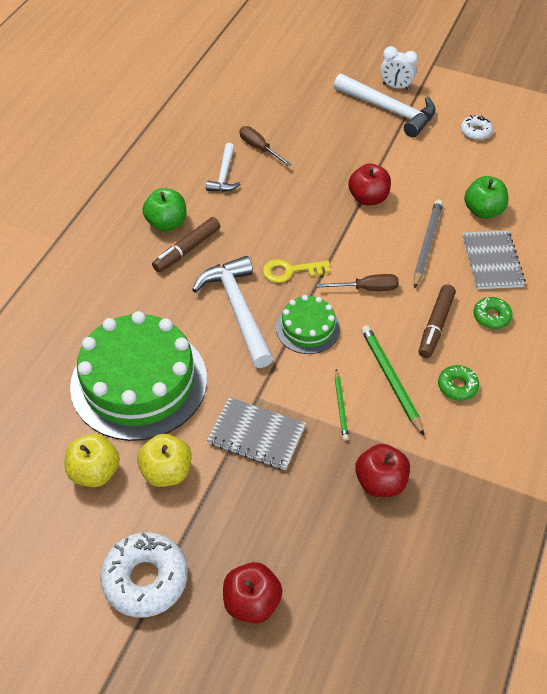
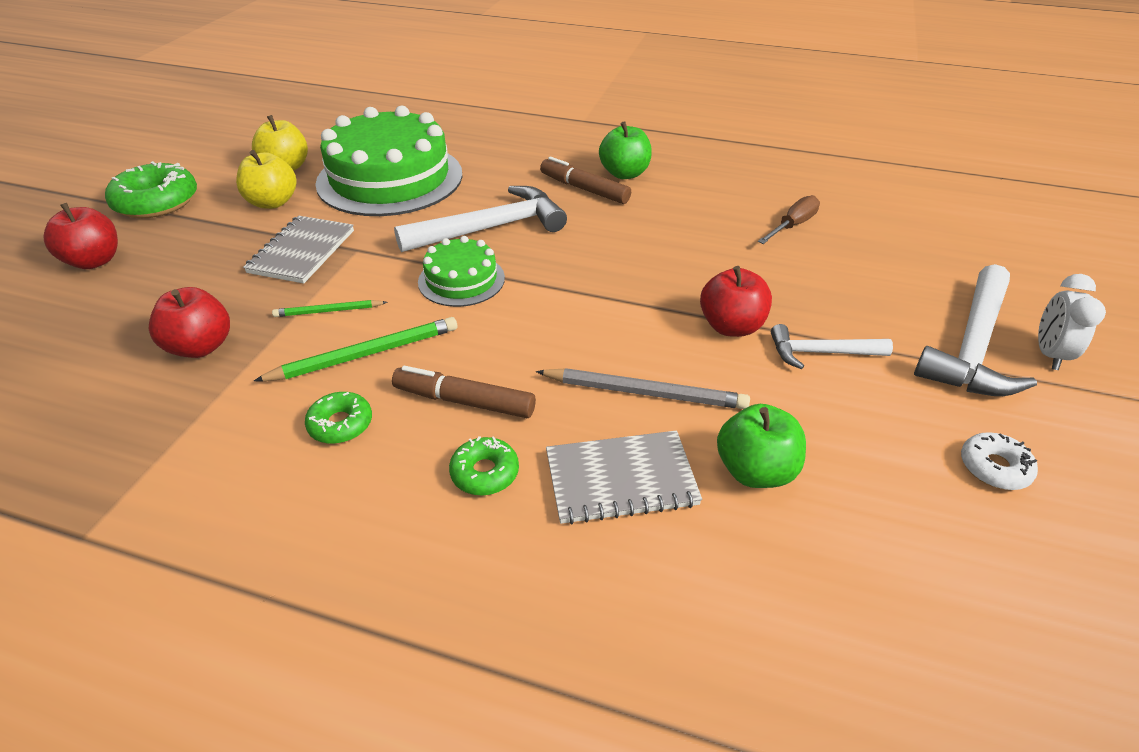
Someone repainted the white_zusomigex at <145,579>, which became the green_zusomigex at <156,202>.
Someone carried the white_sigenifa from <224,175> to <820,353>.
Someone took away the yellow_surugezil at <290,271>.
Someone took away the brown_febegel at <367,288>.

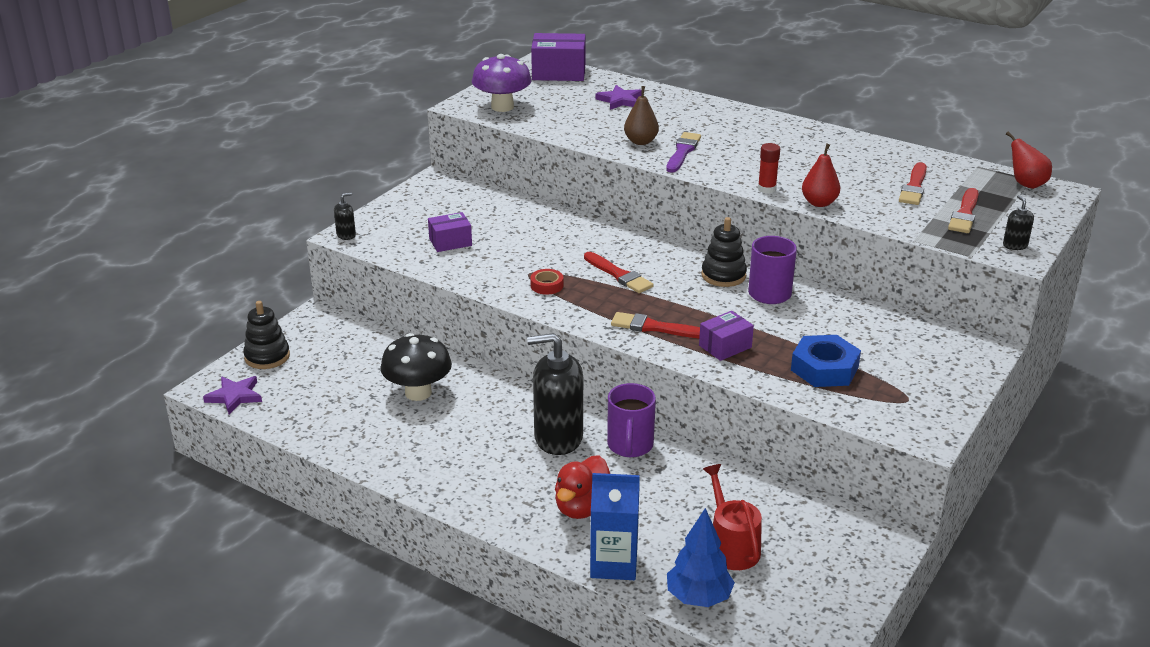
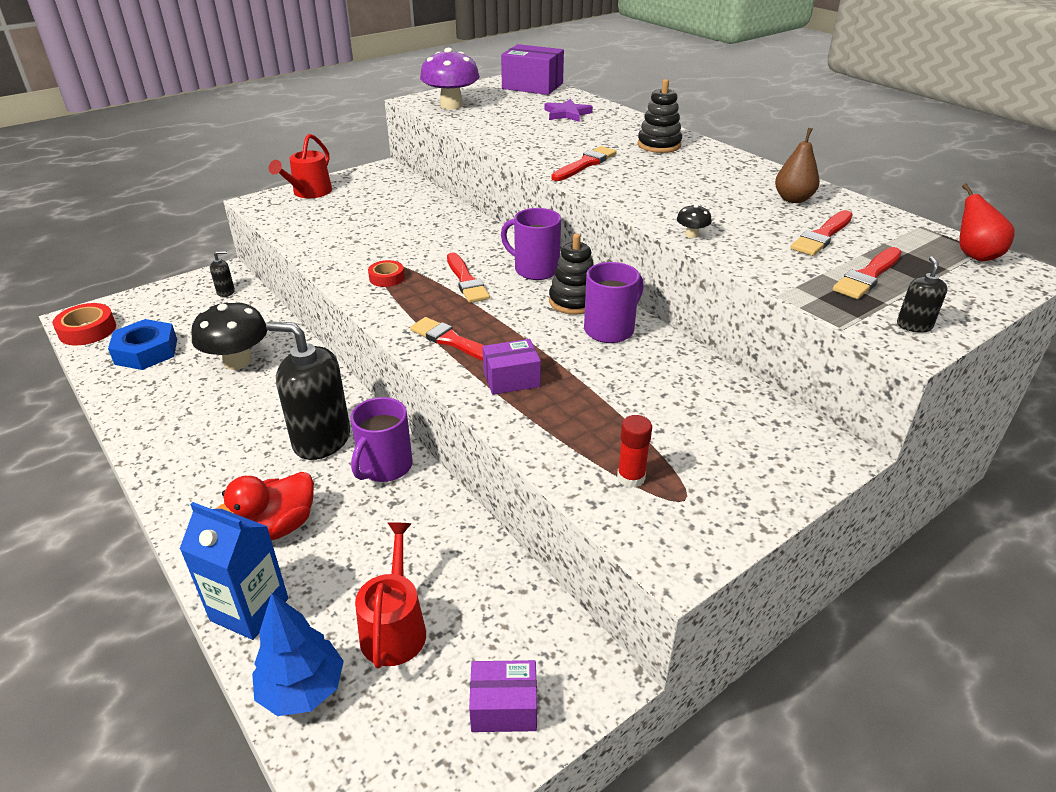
Someone swapped the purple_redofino at <235,396> for the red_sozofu at <87,330>.
Someone carried the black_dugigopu from <267,356> to <659,145>.
Someone carried the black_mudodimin from <346,235> to <226,292>.
Someone carried the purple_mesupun from <450,242> to <504,707>.
Someone carried the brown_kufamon from <641,142> to <793,199>.
Someone repainted the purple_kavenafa at <682,152>, which became the red_kavenafa at <585,164>.
Someone carried the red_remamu from <766,189> to <631,478>.
Someone carried the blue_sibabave from <824,368> to <146,351>.
Someone swapped the red_kufamon at <819,203> for the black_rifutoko at <691,235>.
Someone put down the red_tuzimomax at <309,192>.
Someone put down the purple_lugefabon at <535,269>.

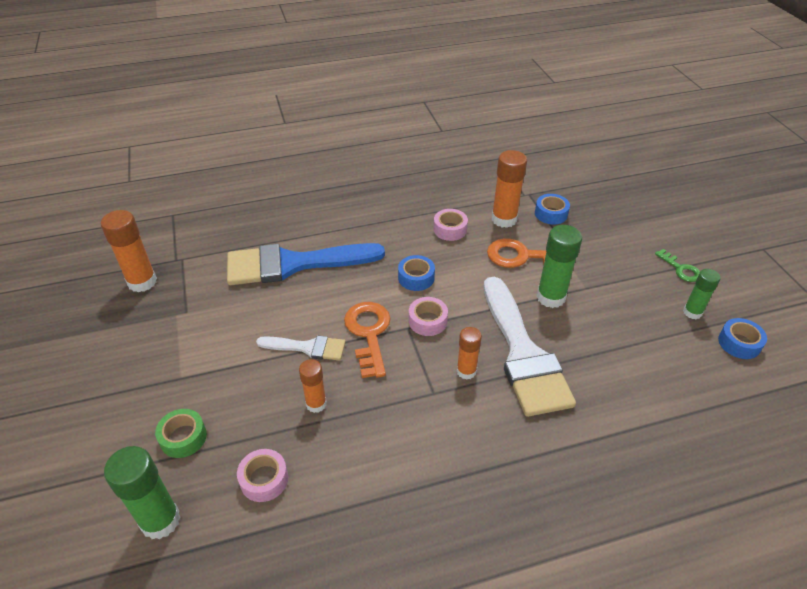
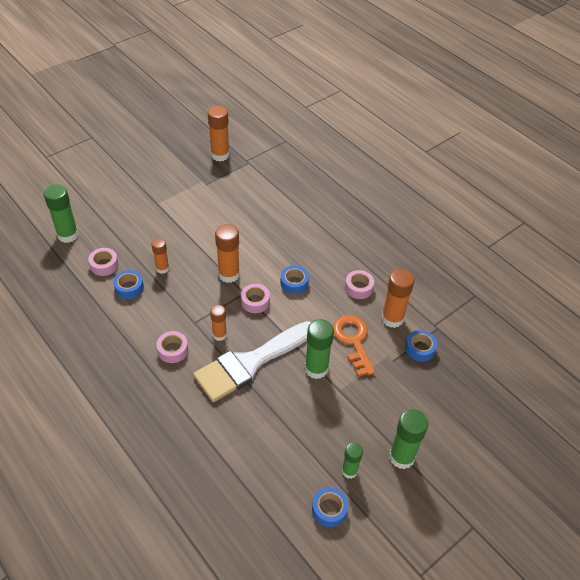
Someone took away the green_sozofu at <183,437>.
Someone took away the blue_kavenafa at <293,264>.
Someone took away the white_kavenafa at <307,348>.
Someone swapped the orange_surugezil at <369,333> for the orange_remamu at <229,274>.
Someone swapped the green_surugezil at <680,269> for the green_remamu at <401,457>.
Someone put down the blue_sozofu at <129,288>.
Someone put down the pink_sozofu at <173,350>.

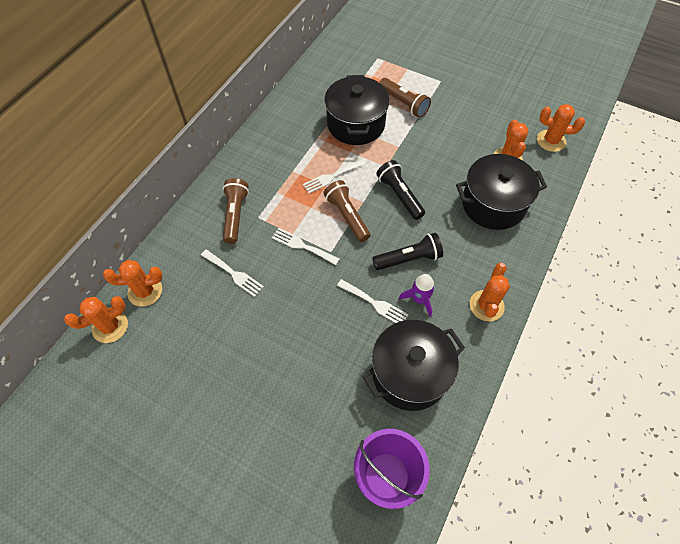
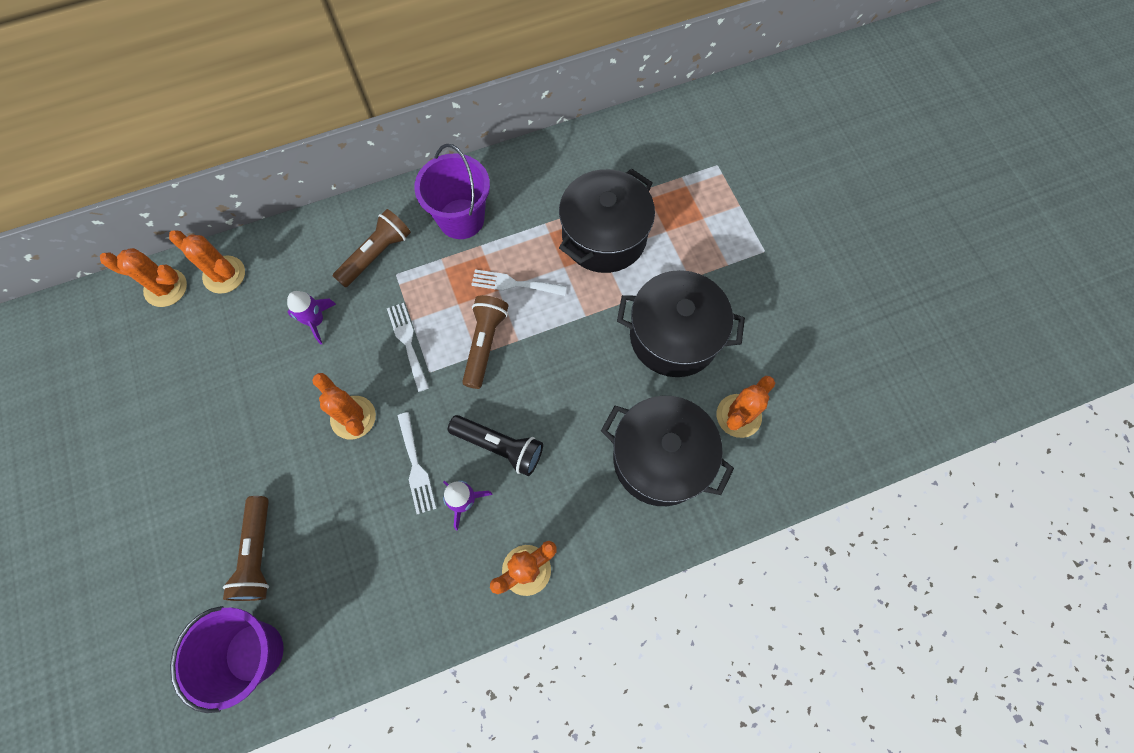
Someone swapped the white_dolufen at <234,274> for the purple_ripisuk at <316,321>.
Someone carried the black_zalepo from <409,373> to <674,336>.
Someone took away the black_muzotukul at <399,195>.
Someone carried the brown_muzotukul from <404,103> to <258,554>.
Someone carried the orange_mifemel from <551,141> to <353,417>.
Someone put down the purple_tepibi at <461,219>.

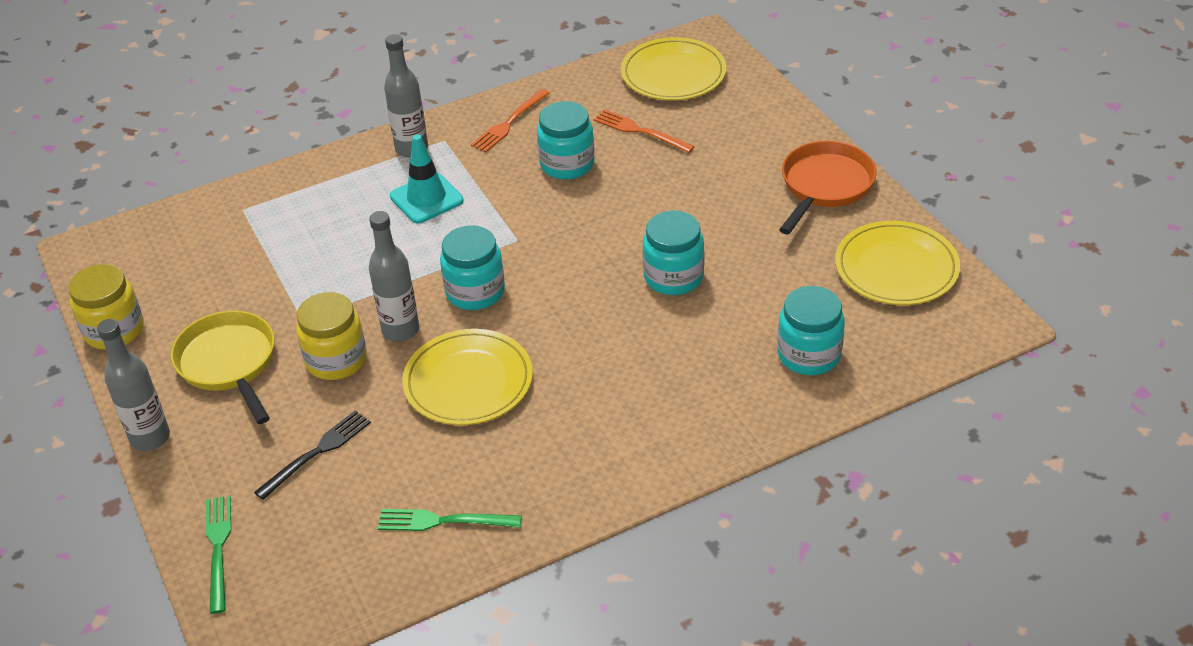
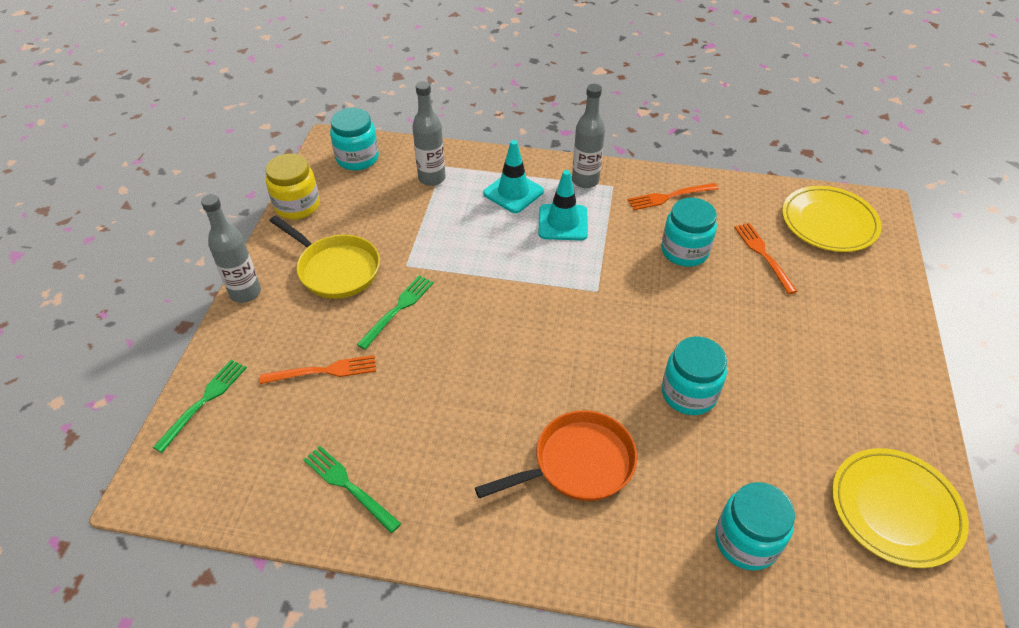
Someone rotated the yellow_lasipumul at <229,363> by 120 degrees clockwise.
Someone repainted the black_dolufen at <318,451>, which became the orange_dolufen at <325,371>.
Someone swapped the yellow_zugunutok at <336,360> for the green_dolufen at <398,308>.
Someone carried the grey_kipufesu from <400,330> to <432,178>.
Someone took away the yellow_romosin at <468,382>.
Someone carried the turquoise_zugunutok from <475,292> to <357,158>.
Someone carried the orange_lasipumul from <825,186> to <578,463>.
Someone put down the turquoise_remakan at <513,192>.

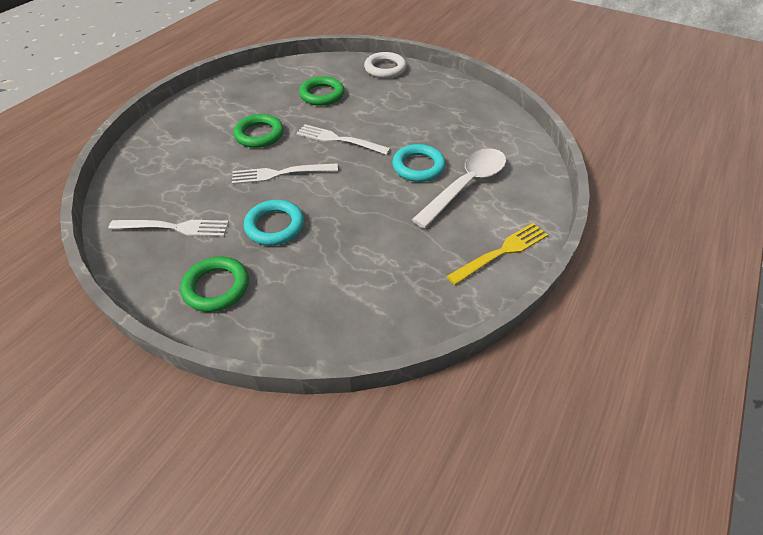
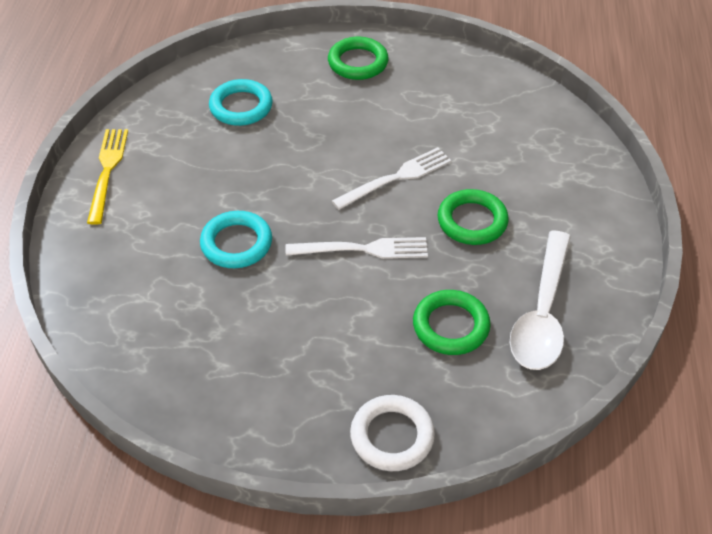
Someone took away the white_dolufen at <175,227>.
Someone carried the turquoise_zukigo from <275,226> to <241,107>.
Someone carried the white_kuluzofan from <466,185> to <542,313>.
Someone rotated the yellow_dolufen at <501,252> by 150 degrees clockwise.

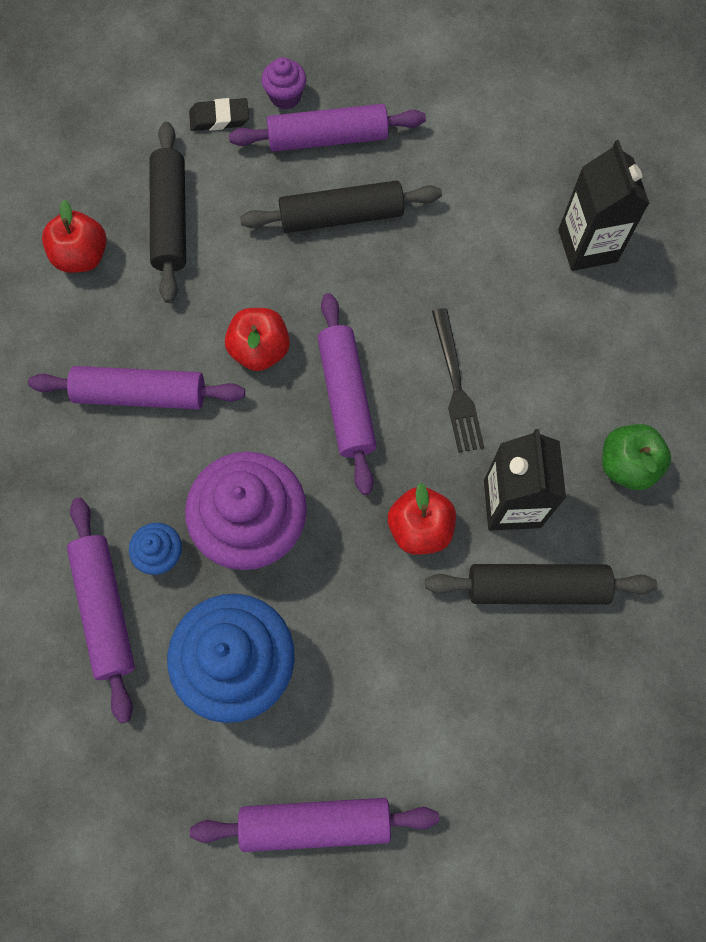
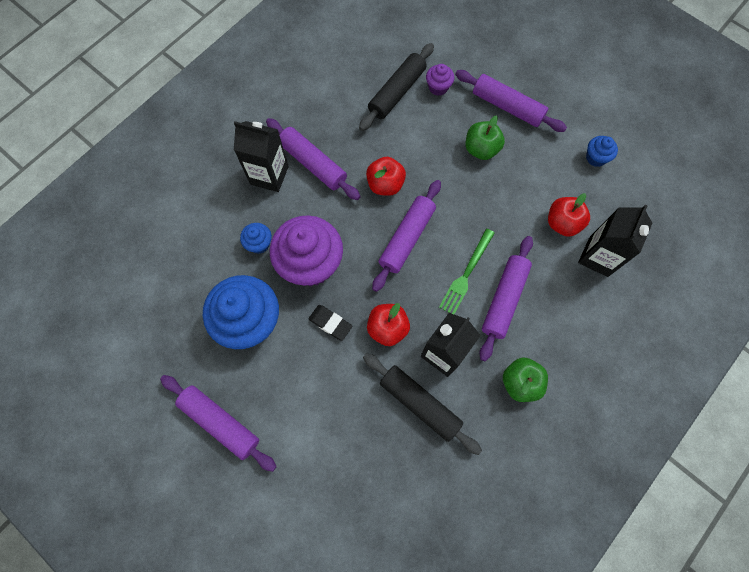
Someone carried the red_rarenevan from <82,256> to <562,223>.
Someone carried the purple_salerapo from <105,609> to <504,299>.
Someone carried the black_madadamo from <219,118> to <330,323>.
Someone swapped the black_salerapo at <341,216> for the green_rarenevan at <481,149>.
Someone carried the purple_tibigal from <285,96> to <438,87>.
Someone repainted the black_dolufen at <456,385>, which became the green_dolufen at <466,274>.
Someone put down the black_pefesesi at <269,175>.
Someone put down the blue_tibigal at <596,158>.

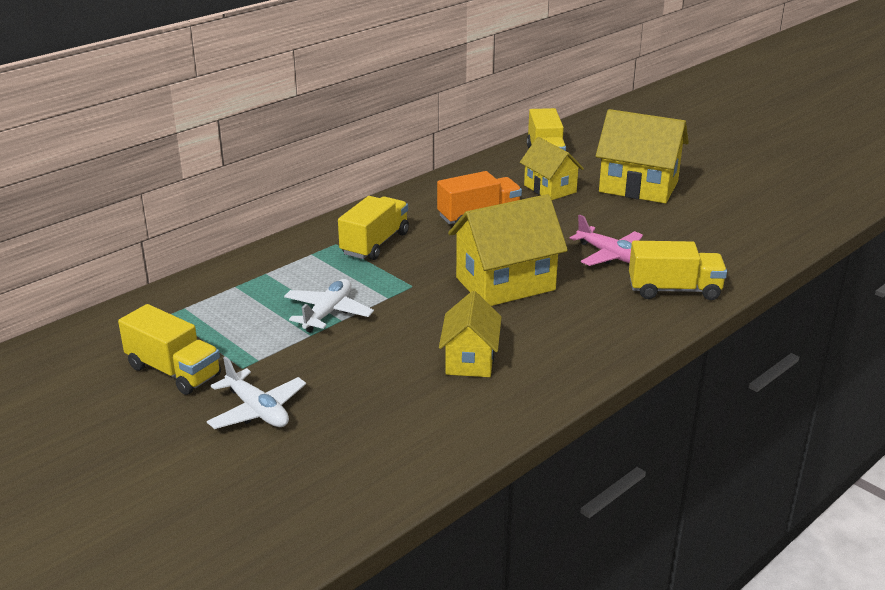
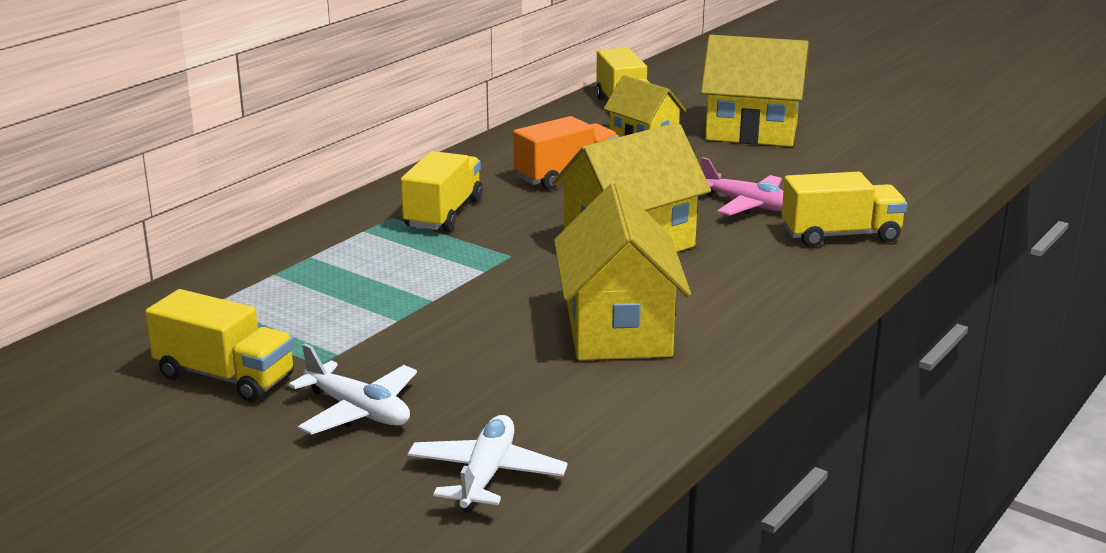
Someone carried the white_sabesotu from <328,313> to <486,475>.
Someone scaled the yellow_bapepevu at <470,360> by 1.60.

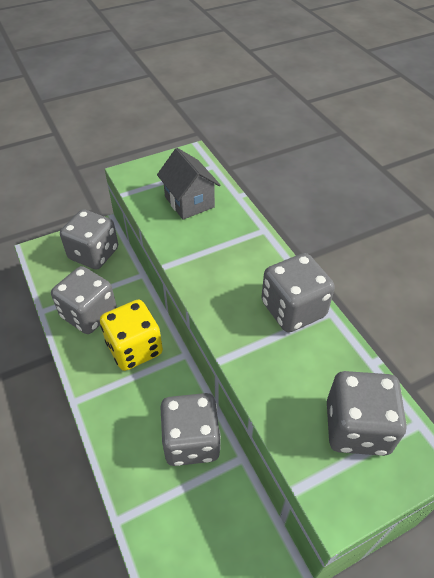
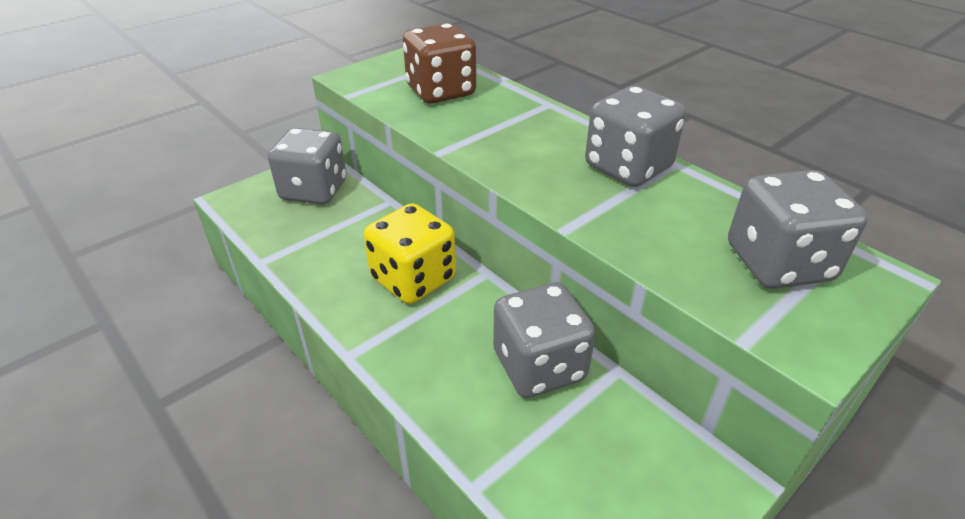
Someone took away the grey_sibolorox at <89,314>.
Someone swapped the grey_bapepevu at <189,202> for the brown_sibolorox at <441,91>.

